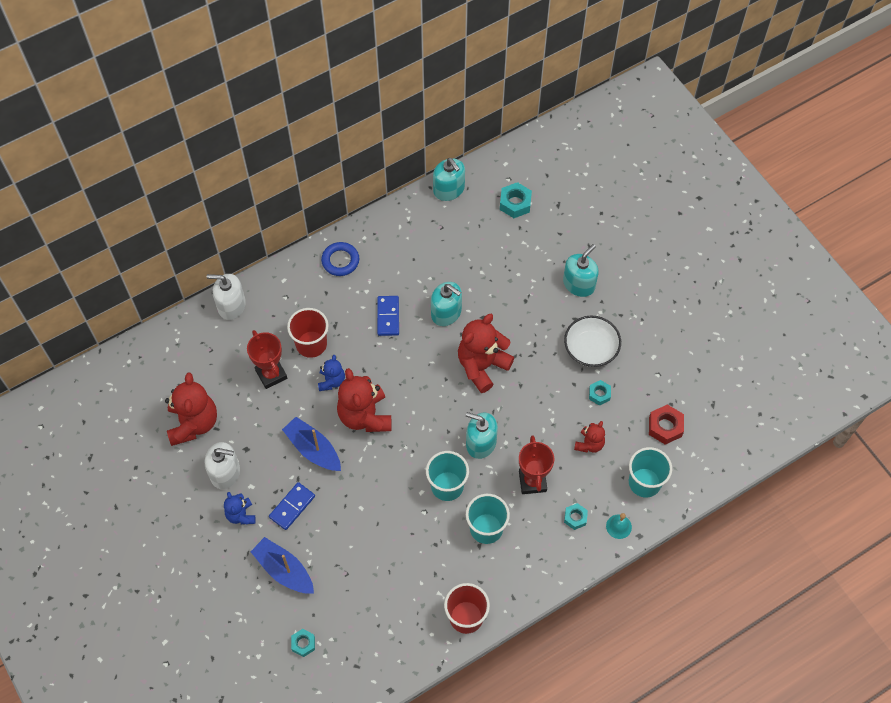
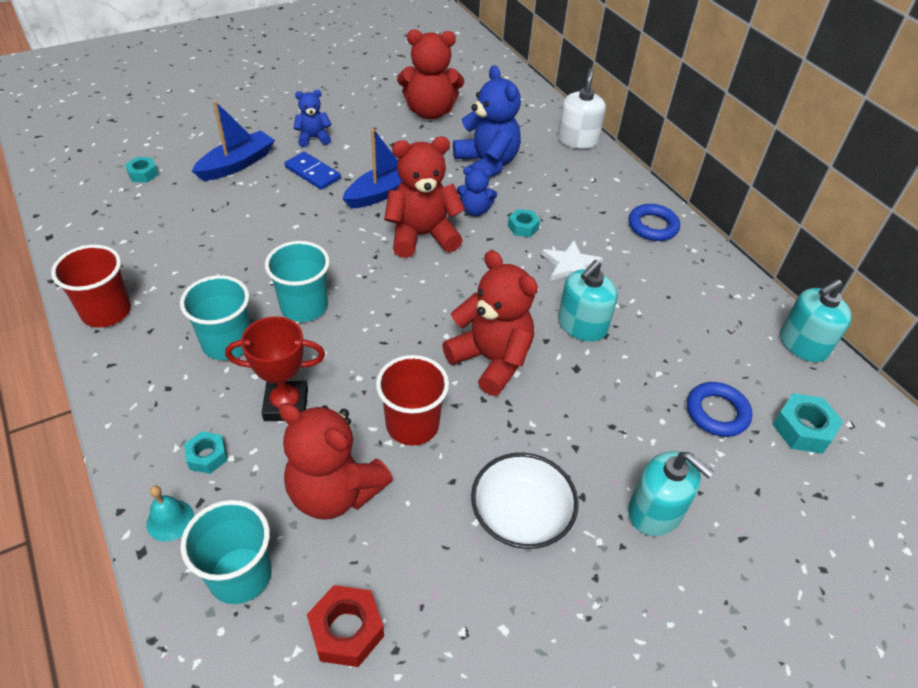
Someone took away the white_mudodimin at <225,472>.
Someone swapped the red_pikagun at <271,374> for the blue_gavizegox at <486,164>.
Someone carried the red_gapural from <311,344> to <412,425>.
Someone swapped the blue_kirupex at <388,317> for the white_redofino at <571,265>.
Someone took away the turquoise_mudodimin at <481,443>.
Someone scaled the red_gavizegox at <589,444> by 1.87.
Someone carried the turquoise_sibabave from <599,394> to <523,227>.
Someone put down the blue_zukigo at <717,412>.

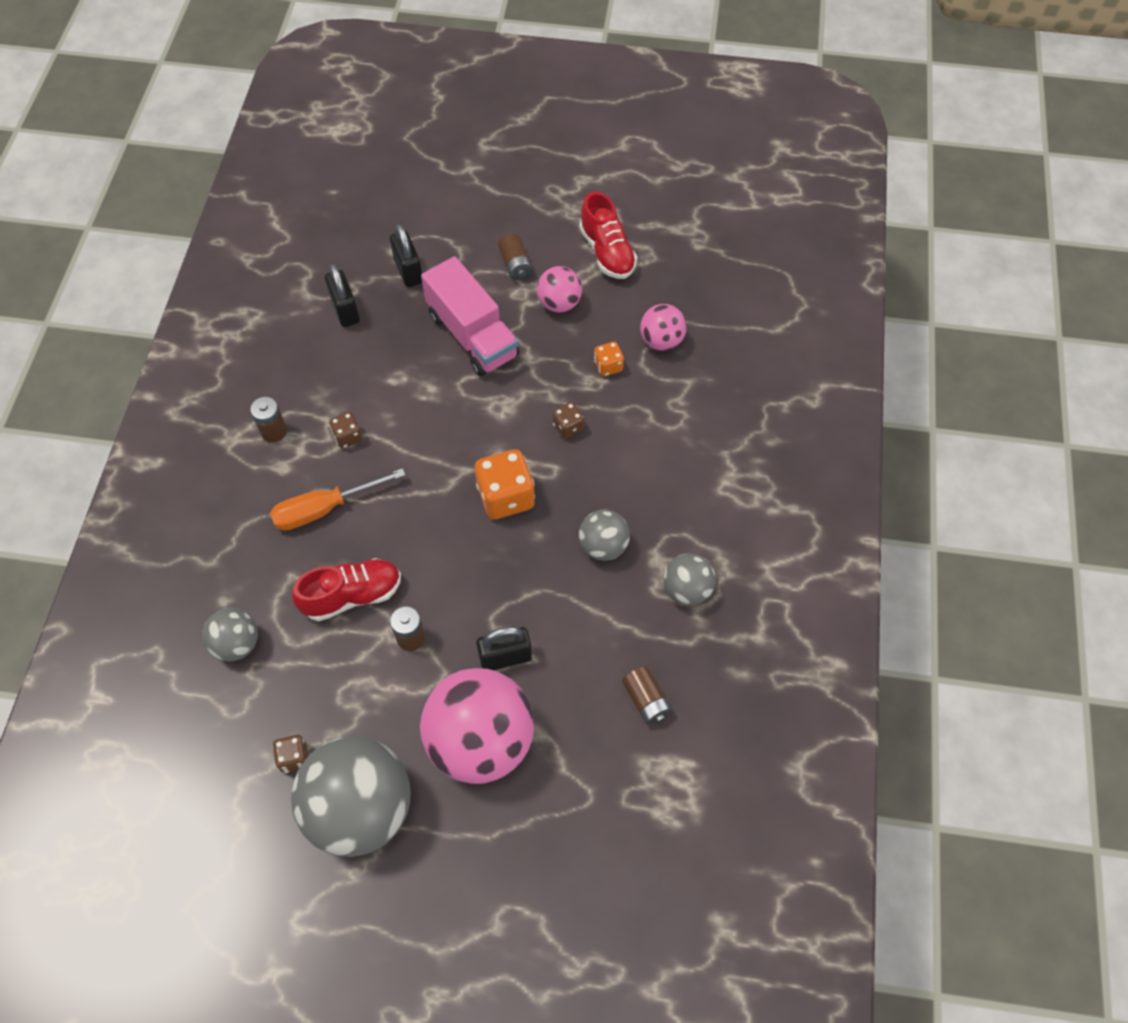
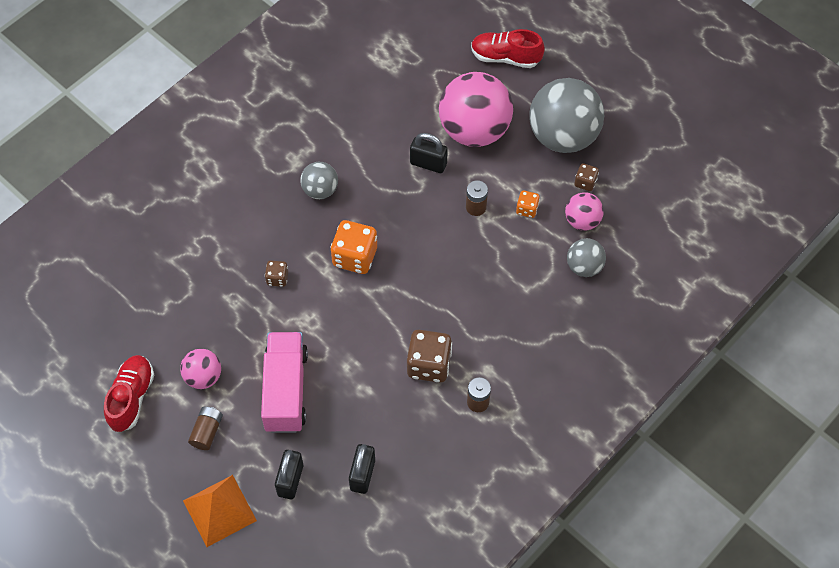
Someone took away the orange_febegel at <325,509>.
Someone carried the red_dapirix from <352,595> to <505,57>.
Someone scaled the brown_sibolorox at <348,437> by 1.91.
Someone carried the orange_sibolorox from <608,366> to <527,209>.
Someone took away the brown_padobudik at <646,700>.
Someone carried the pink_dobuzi from <661,340> to <582,221>.
Someone took away the grey_dobuzi at <687,589>.
Someone put down the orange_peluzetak at <219,510>.

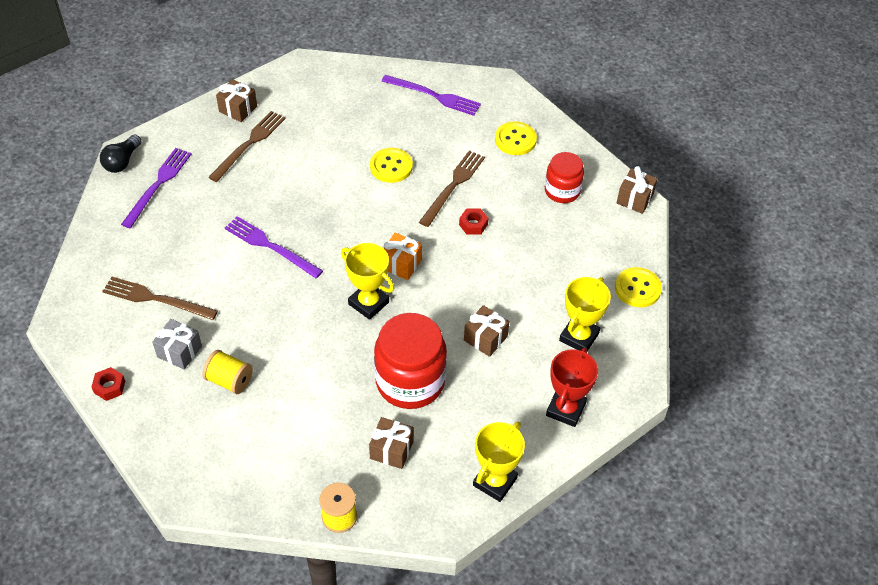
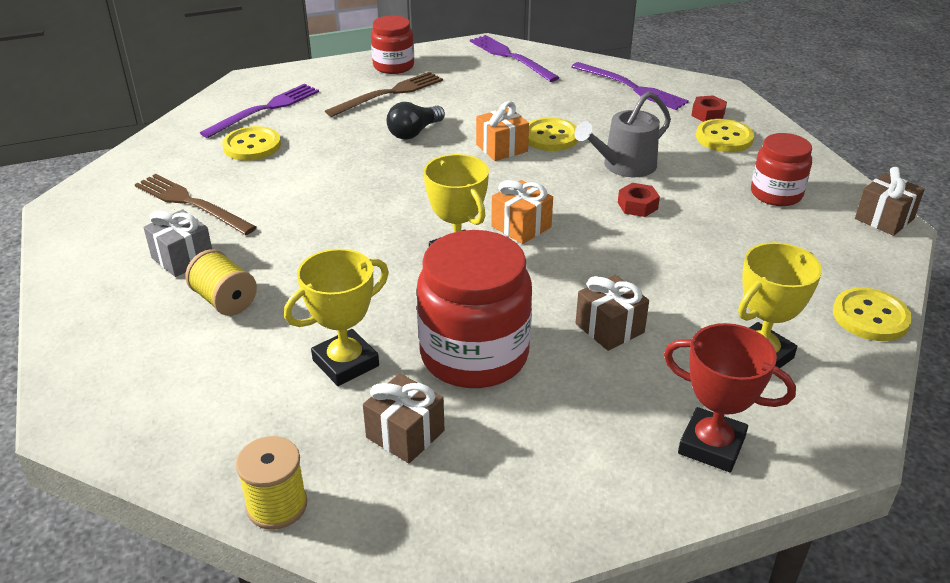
Someone carried the red_sibabave from <109,387> to <708,114>.
Someone carried the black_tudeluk from <122,162> to <414,132>.
Someone swapped the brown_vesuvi at <238,109> for the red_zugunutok at <393,66>.
Someone carried the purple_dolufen from <270,246> to <511,57>.
Someone swapped the brown_dolufen at <453,186> for the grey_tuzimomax at <624,166>.
Someone carried the yellow_pikagun from <495,481> to <345,363>.
Someone rotated the red_pikagun at <565,409> by 75 degrees clockwise.
Someone put down the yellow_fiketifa at <252,146>.
Someone put down the orange_vesuvi at <502,148>.

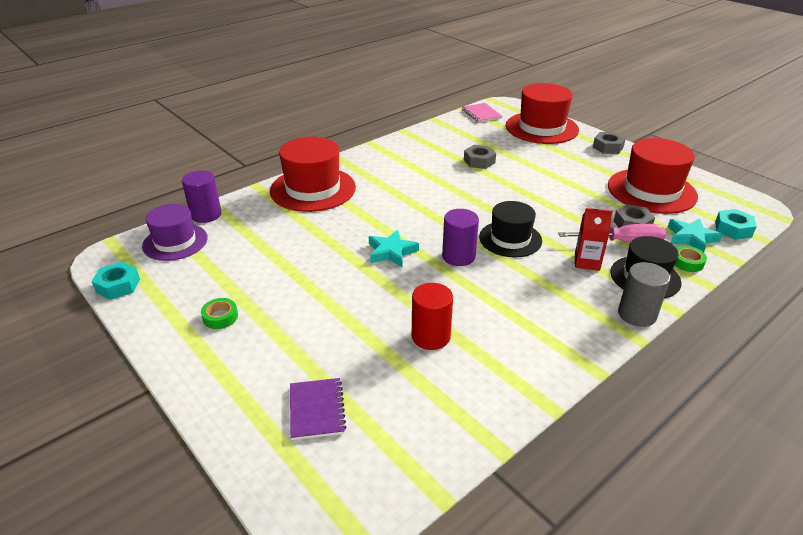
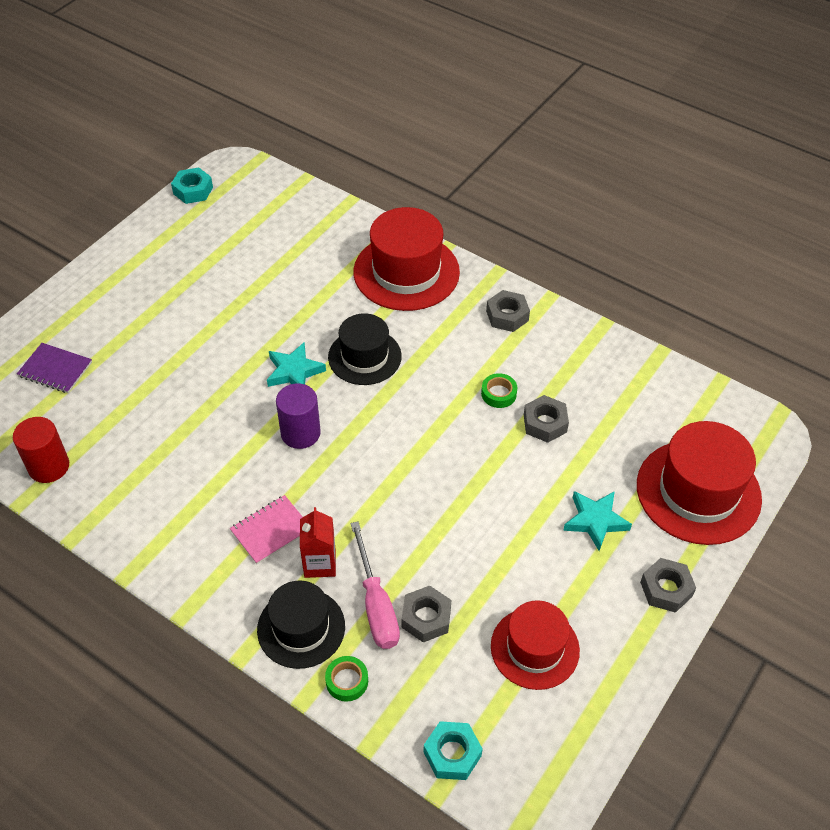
Someone took away the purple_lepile at <175,242>.
Someone took away the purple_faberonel at <206,215>.
Someone carried the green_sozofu from <220,317> to <498,394>.
Someone rotated the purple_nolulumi at <317,410> by 45 degrees clockwise.
Someone carried the red_faberonel from <431,336> to <49,466>.
Someone carried the pink_nolulumi from <481,114> to <271,530>.
Someone carried the black_lepile from <510,239> to <364,357>.
Someone scaled the red_lepile at <651,191> by 0.65.
Someone took away the grey_faberonel at <637,314>.
Someone carried the turquoise_redofino from <691,238> to <595,521>.
Someone put down the grey_sibabave at <507,316>.

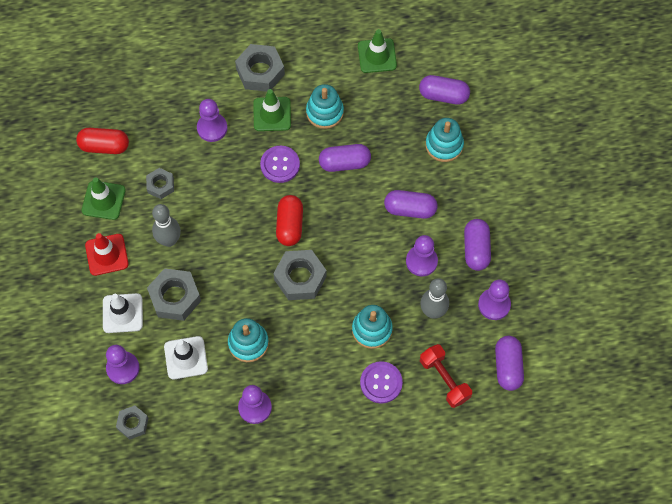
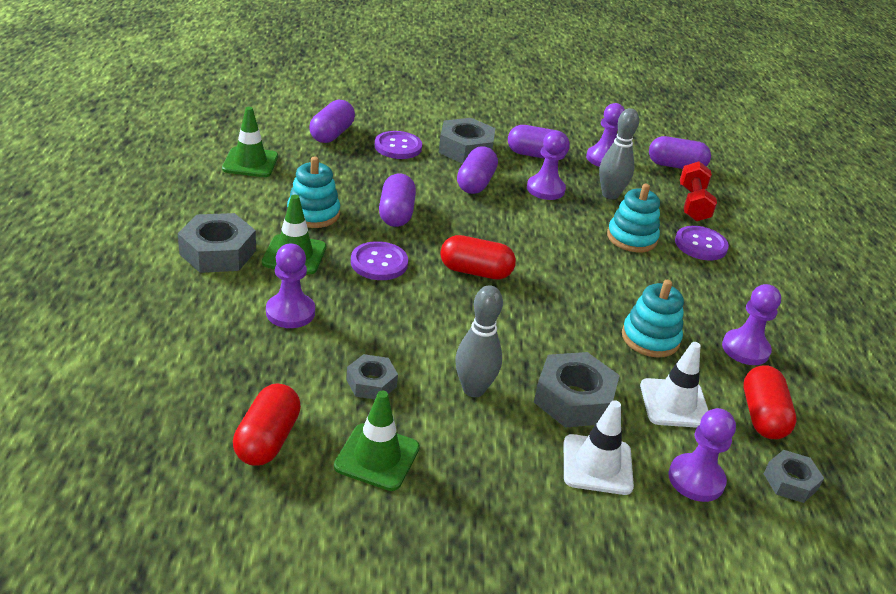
Someone took away the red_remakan at <107,255>.
Someone carried the grey_sibabave from <300,278> to <465,149>.
Someone rotated the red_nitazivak at <444,379> by 60 degrees counterclockwise.
Someone swapped the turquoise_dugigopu at <444,145> for the purple_fiketifa at <398,147>.
Someone put down the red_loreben at <762,416>.

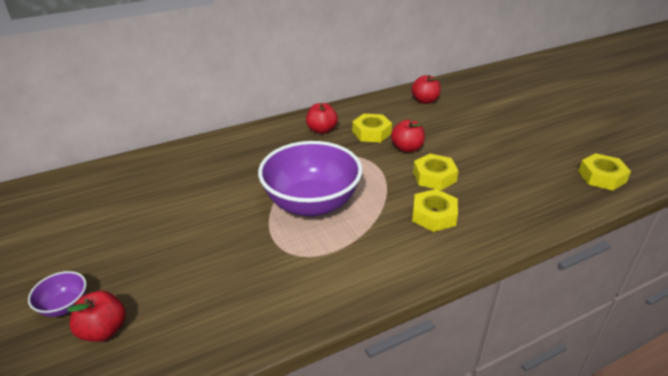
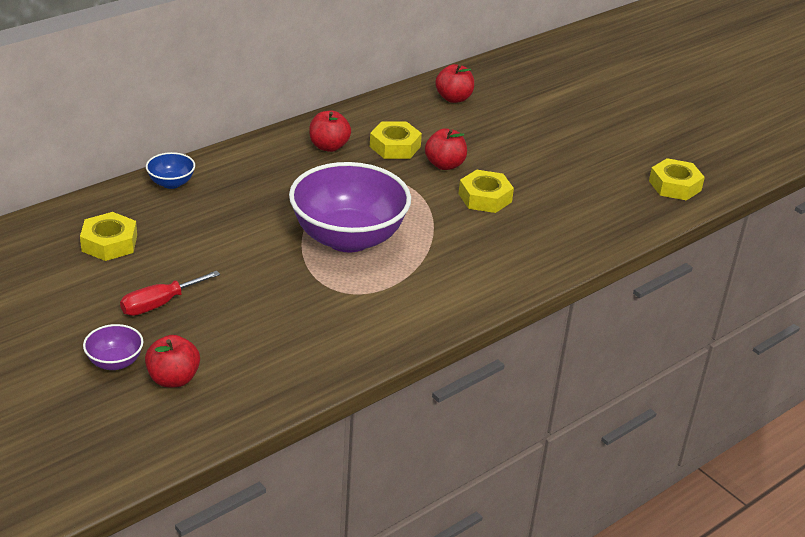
Someone carried the yellow_sibabave from <434,215> to <109,243>.
Someone put down the red_febegel at <159,304>.
Someone put down the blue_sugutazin at <171,183>.

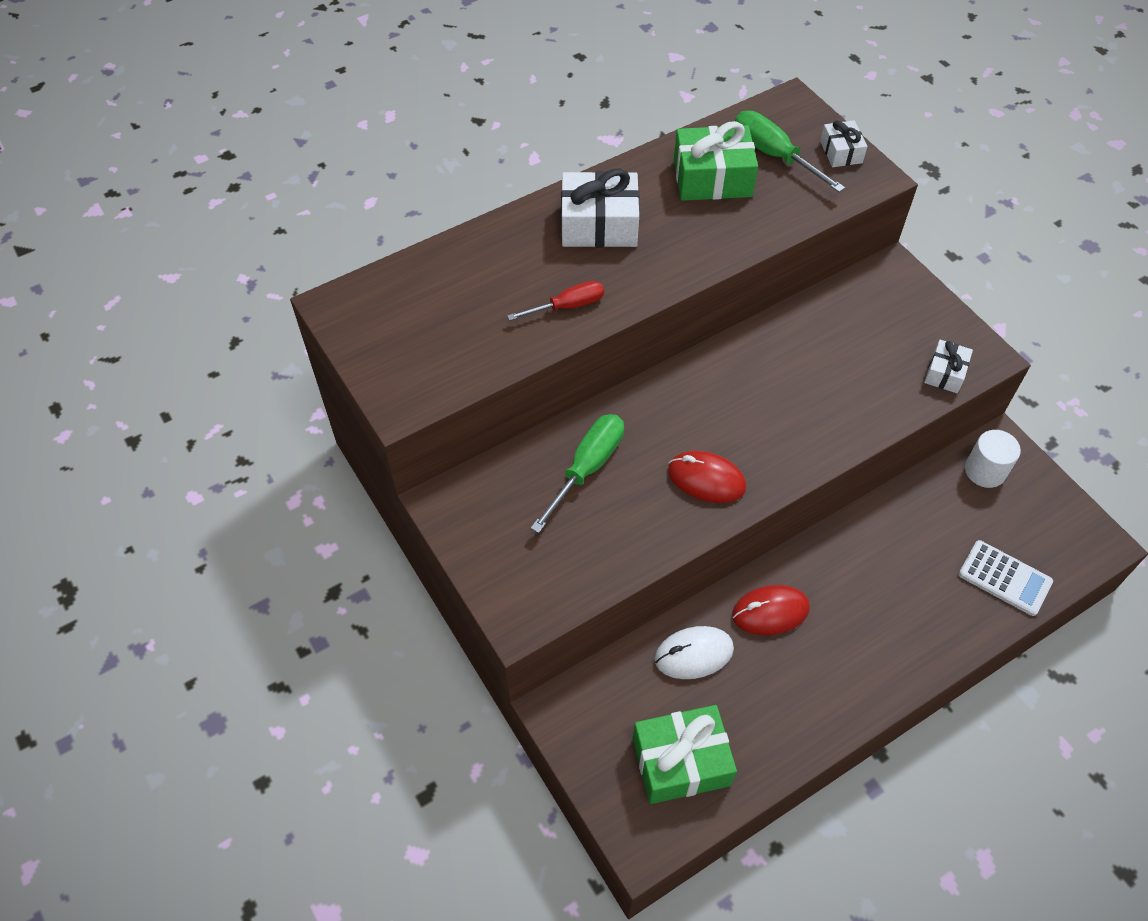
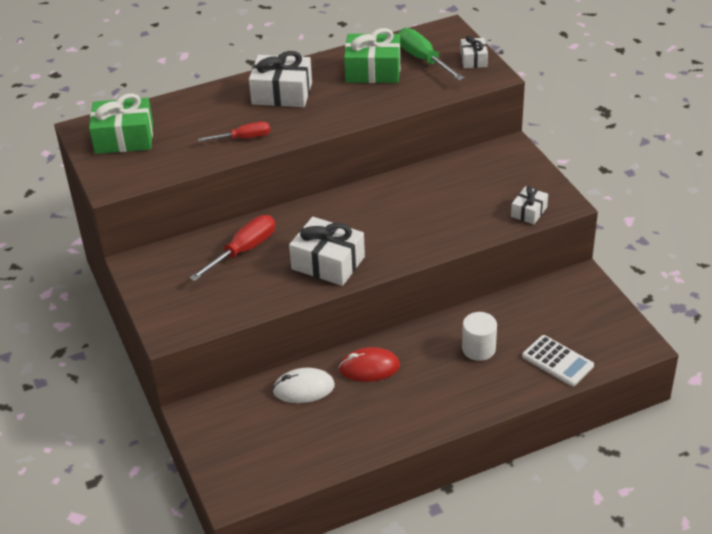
Someone repainted the green_febegel at <588,467>, which became the red_febegel at <244,250>.
Someone carried the green_vesuvi from <681,762> to <124,138>.
Someone swapped the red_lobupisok at <706,479> for the white_vesuvi at <328,263>.
Someone carried the white_faberonel from <985,471> to <478,349>.

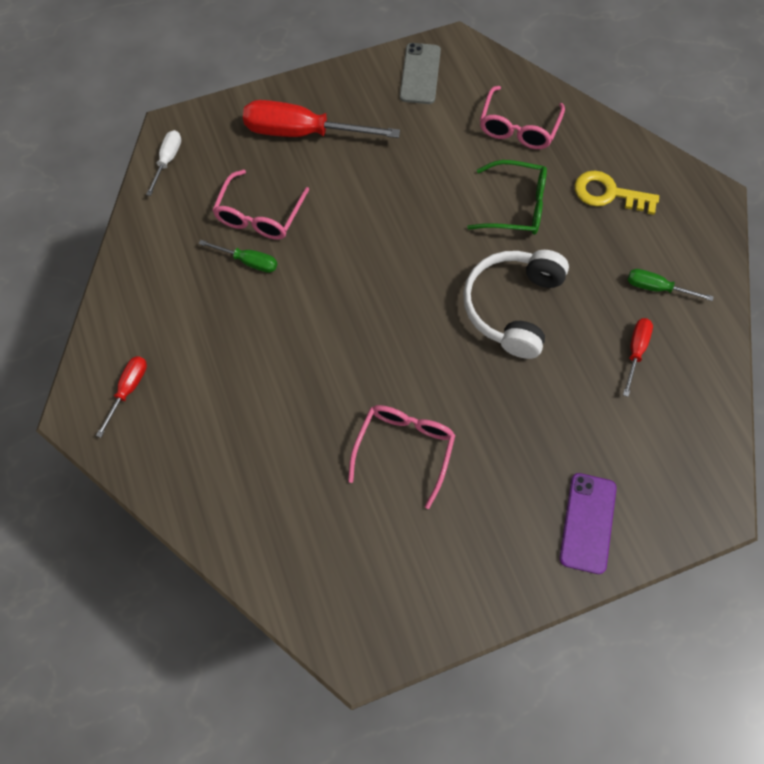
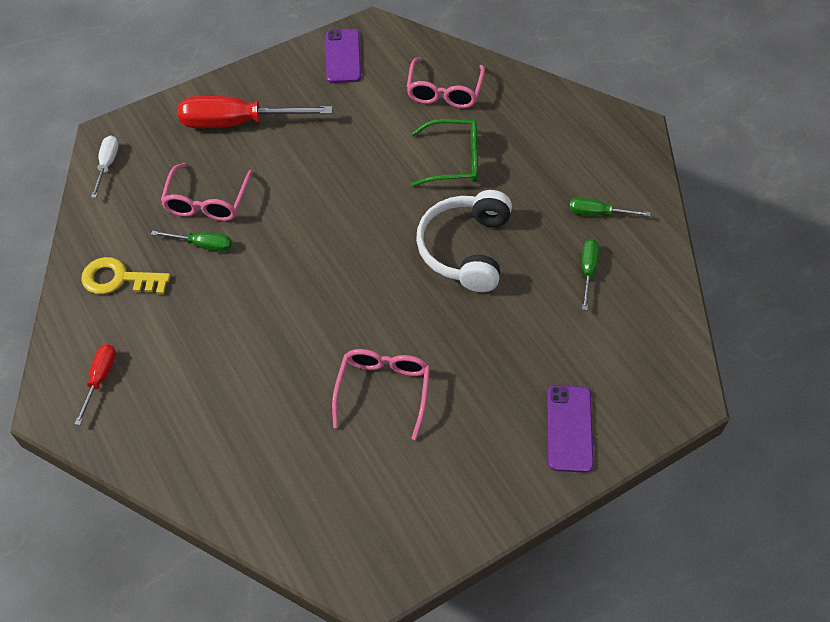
Someone repainted the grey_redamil at <420,74>, which became the purple_redamil at <343,56>.
Someone carried the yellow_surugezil from <608,194> to <119,279>.
Someone repainted the red_febegel at <635,351>, which became the green_febegel at <587,271>.

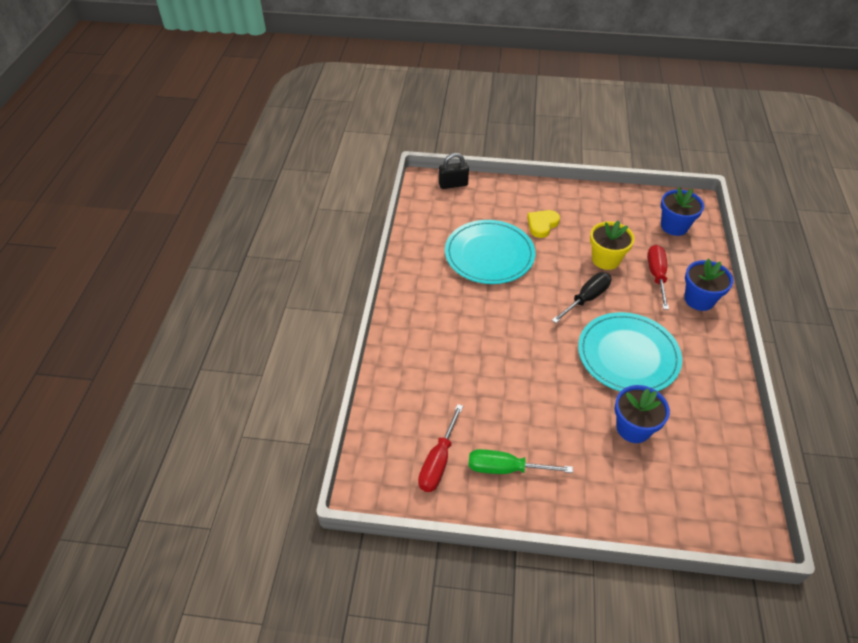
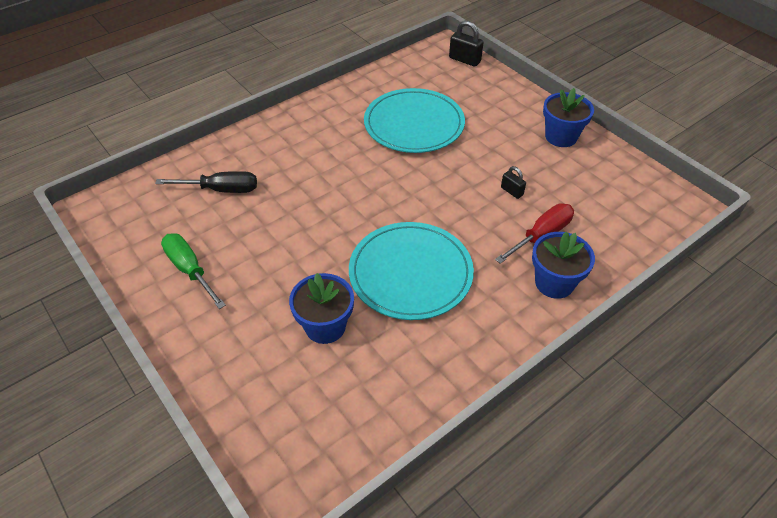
Someone took away the red_febegel at <438,461>.
Someone took away the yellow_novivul at <542,225>.
Someone carried the black_febegel from <586,299> to <220,190>.
Someone swapped the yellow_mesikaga at <606,259> for the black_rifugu at <511,191>.
Someone carried the blue_mesikaga from <674,226> to <561,137>.

